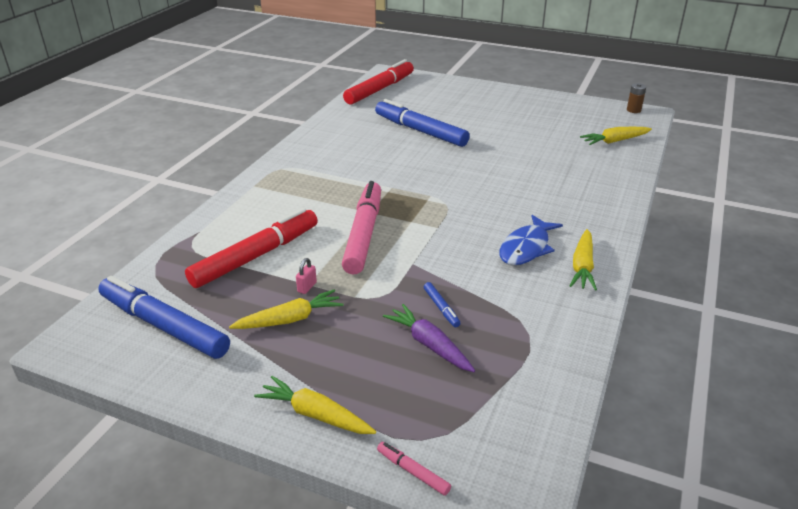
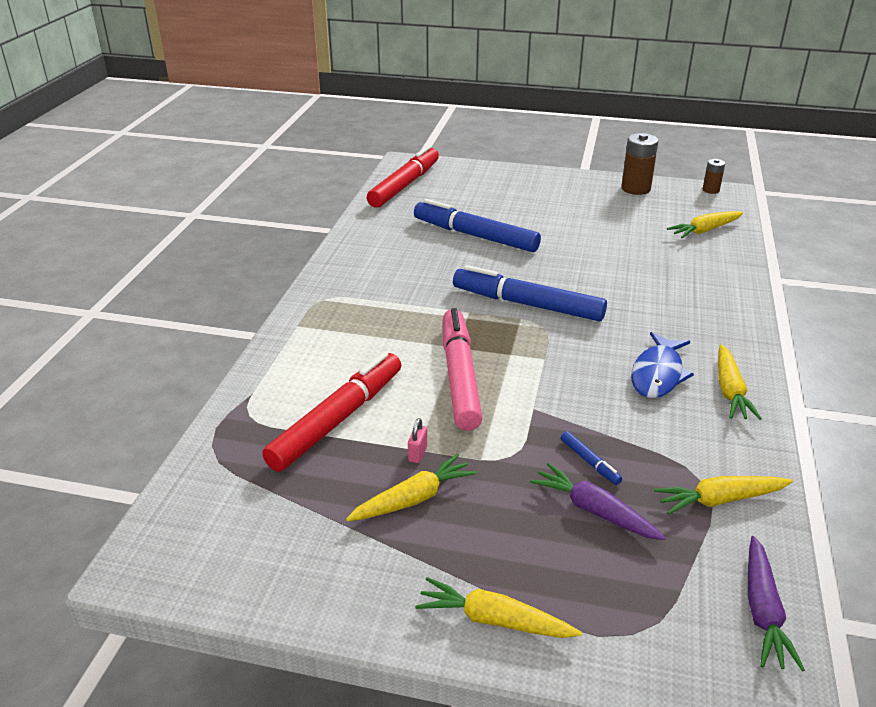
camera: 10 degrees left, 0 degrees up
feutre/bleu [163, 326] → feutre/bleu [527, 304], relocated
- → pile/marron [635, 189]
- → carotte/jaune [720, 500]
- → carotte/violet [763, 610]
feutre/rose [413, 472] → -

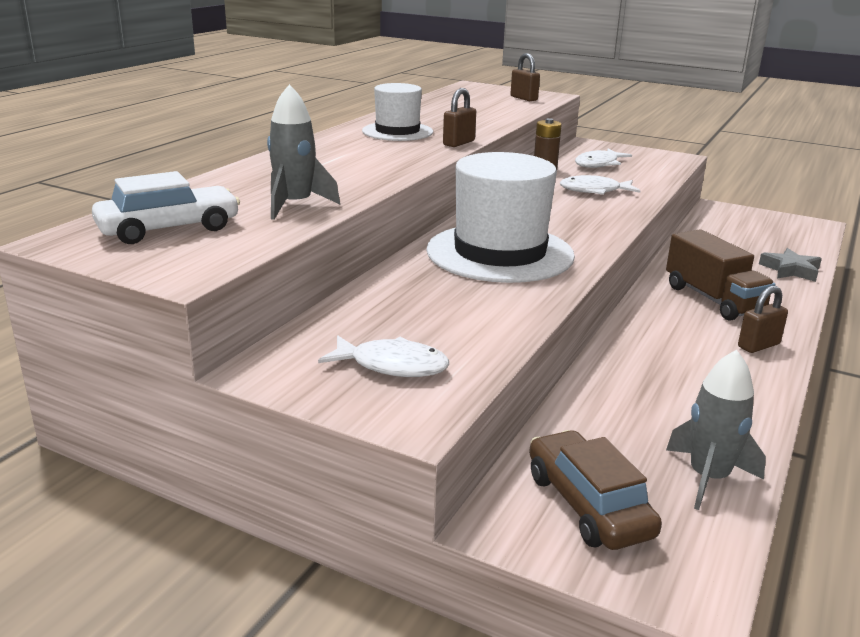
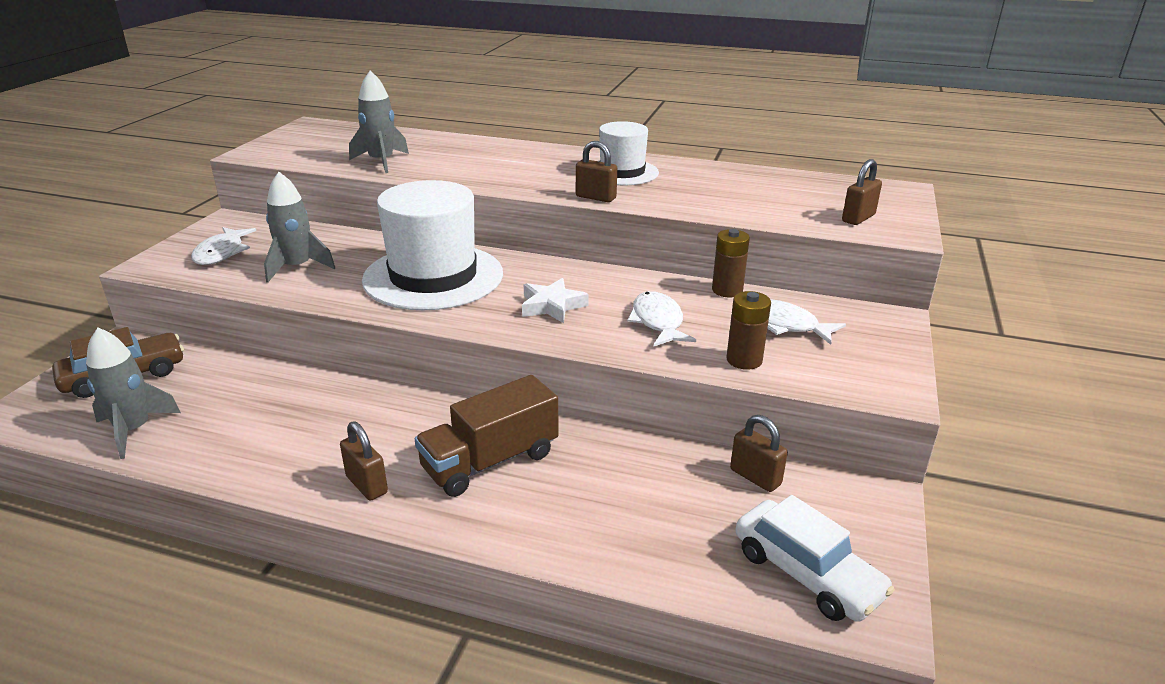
camera: 80 degrees right, 5 degrees up
- → fusée/gris [297, 267]
- → étoile/blanc [552, 306]
- → pile/marron [744, 360]
- → cadenas/marron [755, 477]
voiture/blanc [169, 229] → voiture/blanc [806, 573], relocated
étoile/gris [790, 270] → -

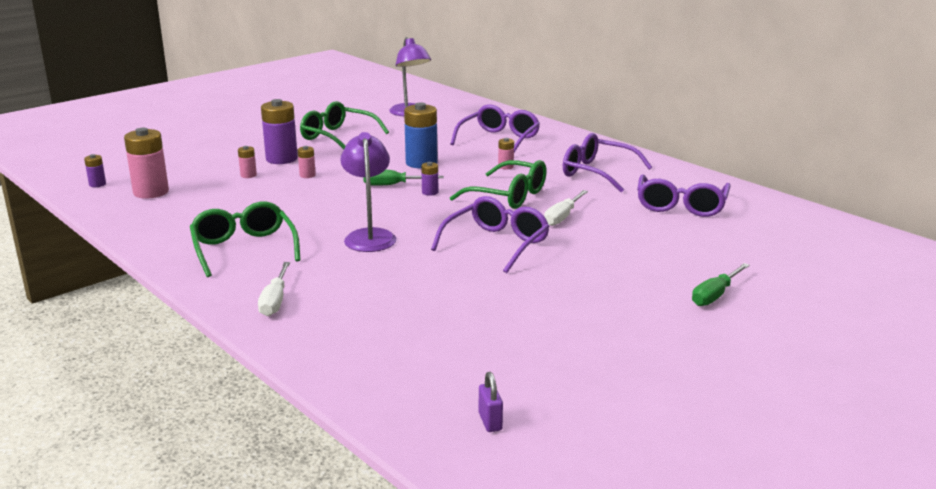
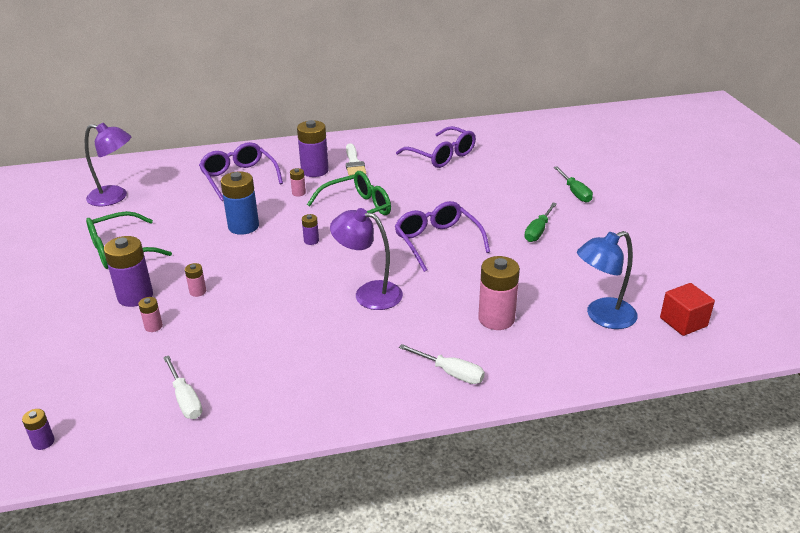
camera: 60 degrees left, 10 degrees up
tournevis/blanc [562, 217] → tournevis/blanc [185, 399], relocated
- → pile/violet [314, 171]
lunettes/violet [597, 173] → pinceau/blanc [354, 163]
pile/rose [151, 192] → pile/rose [496, 319], relocated
tournevis/vert [393, 185] → tournevis/vert [538, 231], relocated
- → lampe/bleu [602, 317]
cadenas/violet [490, 422] → cube/rouge [683, 322]
lunettes/vert [244, 248] → -

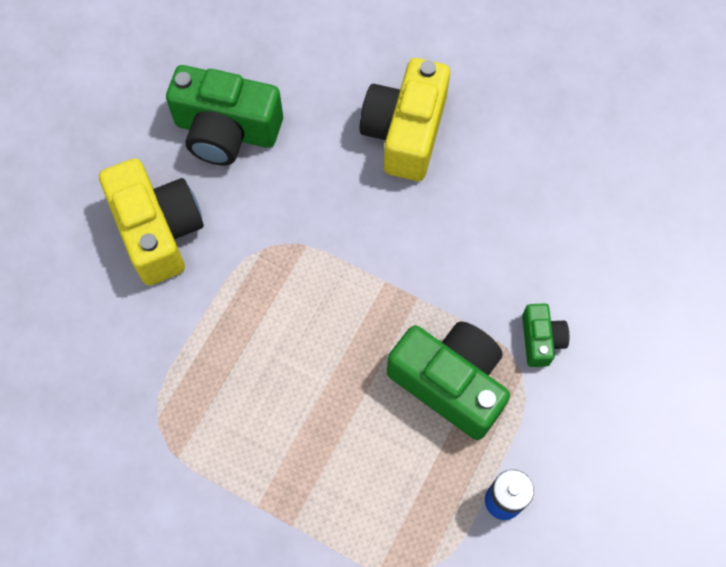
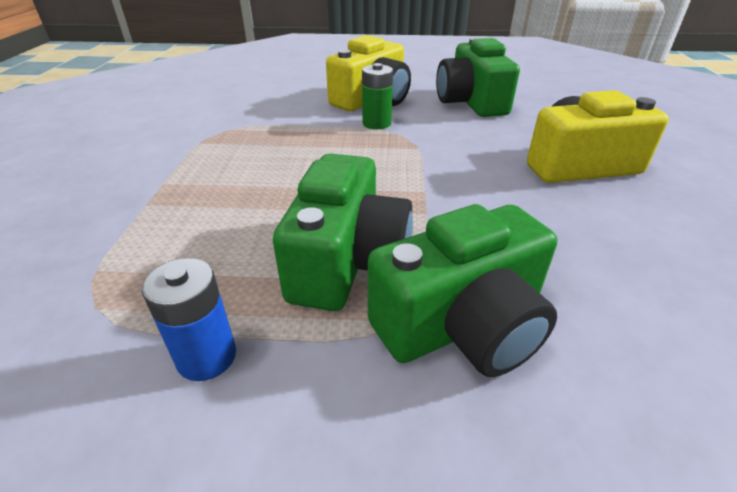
camera: 65 degrees right, 30 degrees down
- → pile/vert [376, 123]
appareil photo/vert [540, 340] → appareil photo/vert [462, 325], x1.99

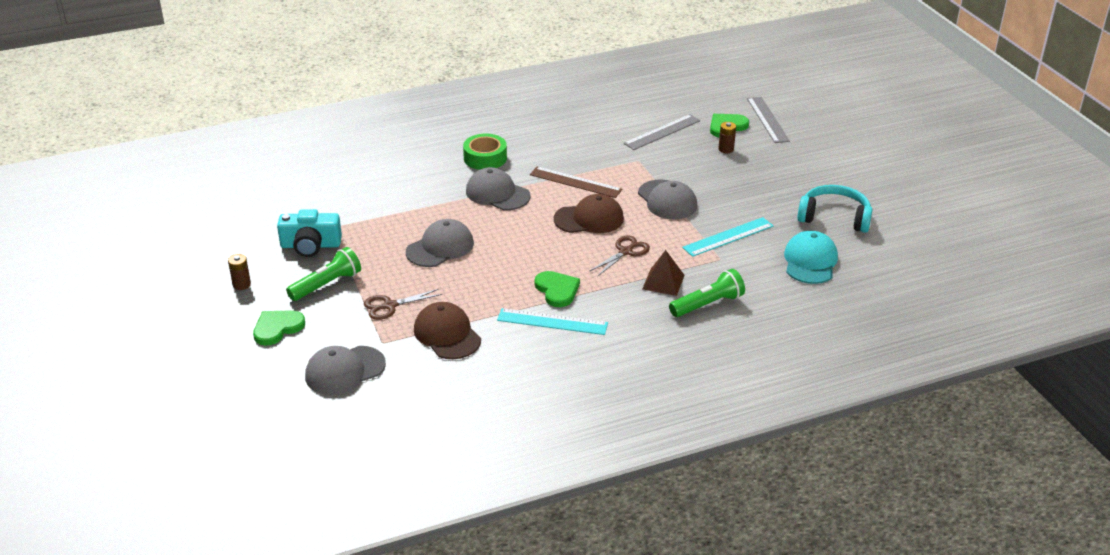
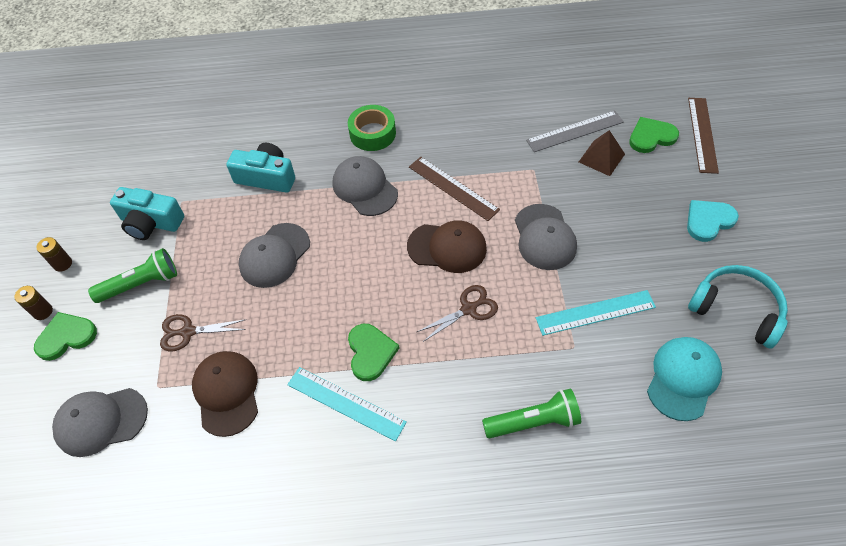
camera: 20 degrees right, 20 degrees up
pile/marron [726, 149] → pile/marron [43, 311], relocated
- → appareil photo/turquoise [266, 177]
casquette/gris [440, 247] → casquette/gris [274, 255], 150 degrees clockwise
pyramide/marron [663, 282] → pyramide/marron [601, 158], relocated
- → cœur/turquoise [708, 221]
règle/gris [767, 119] → règle/marron [702, 134]

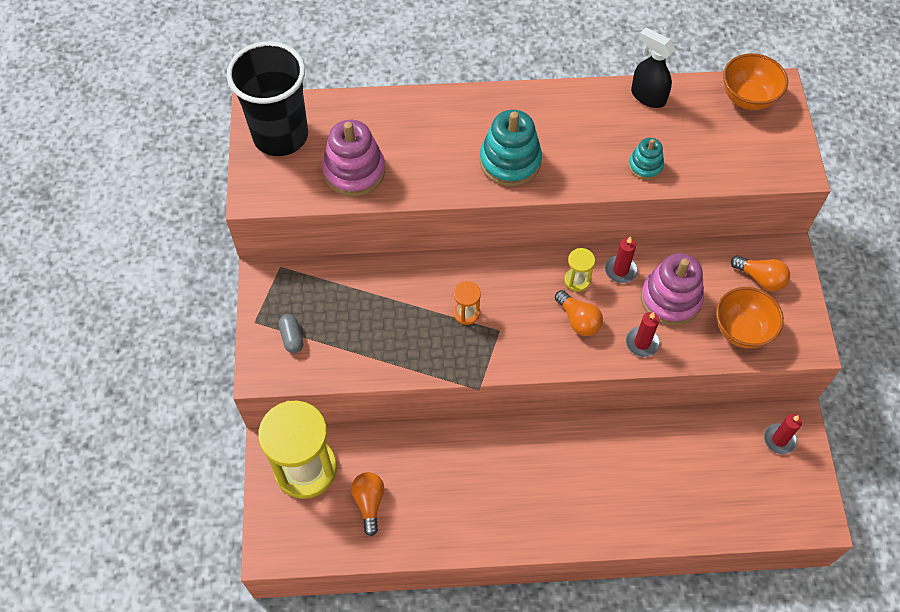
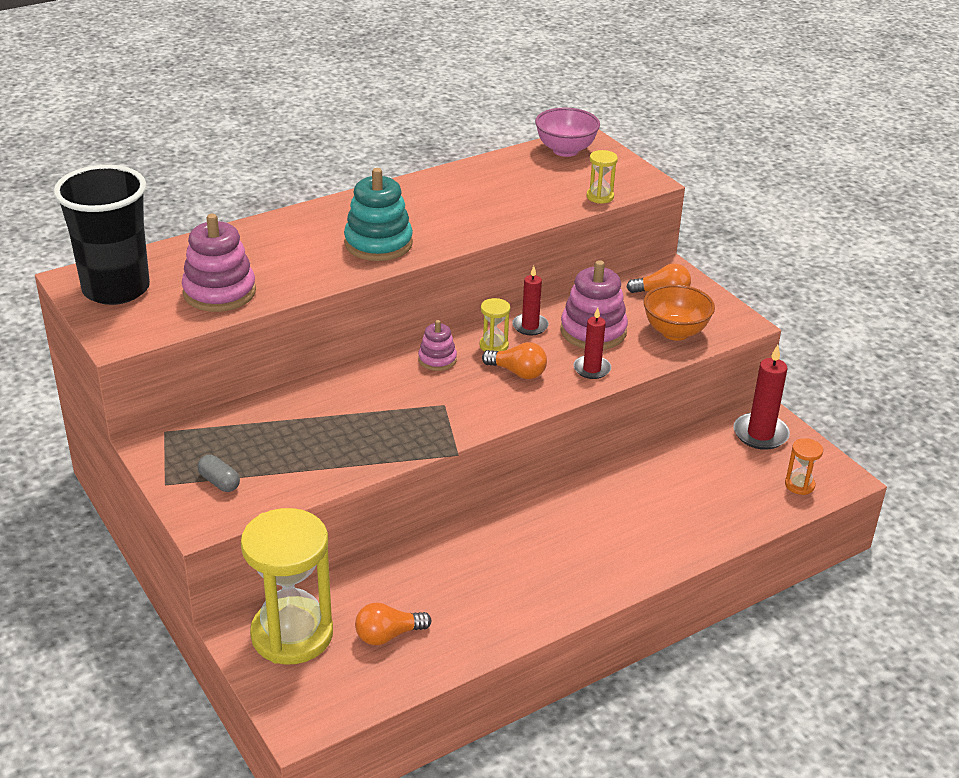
camera: 30 degrees left, 25 degrees down
ampoule/orange [369, 502] → ampoule/orange [388, 635], 75 degrees counterclockwise
- → jouet à empiler/rose [437, 359]
bol/orange [748, 98] → bol/rose [565, 150]
- → sablier/jaune [600, 197]
bougie/rouge [779, 439] → bougie/rouge [760, 434], x1.53
sablier/orange [466, 313] → sablier/orange [799, 485], relocated
jouet à empiler/turquoise [645, 166] → -
vaporisateur/noir [647, 96] → -

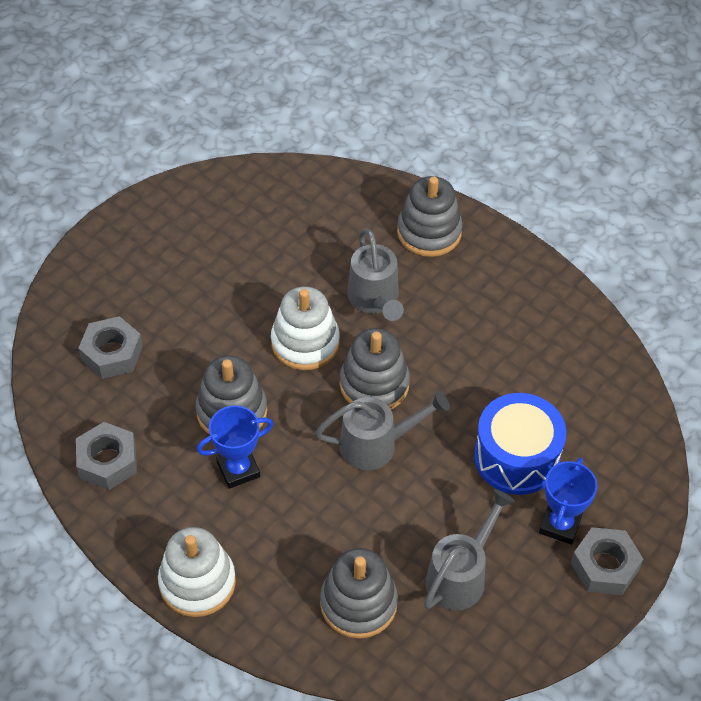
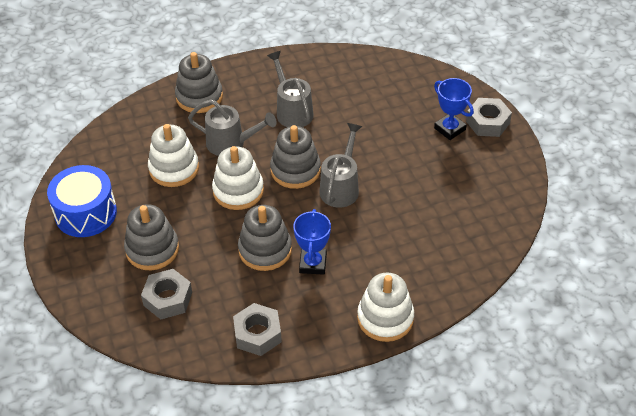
camera: 60 degrees left, 5 degrees down
tambour/bleu [516, 457] → tambour/bleu [86, 213], relocated
jouet à empiler/gris [358, 603] → jouet à empiler/gris [152, 249], relocated
- → jouet à empiler/blanc [174, 168]
arrosoir/gris [461, 575] → arrosoir/gris [292, 110], relocated

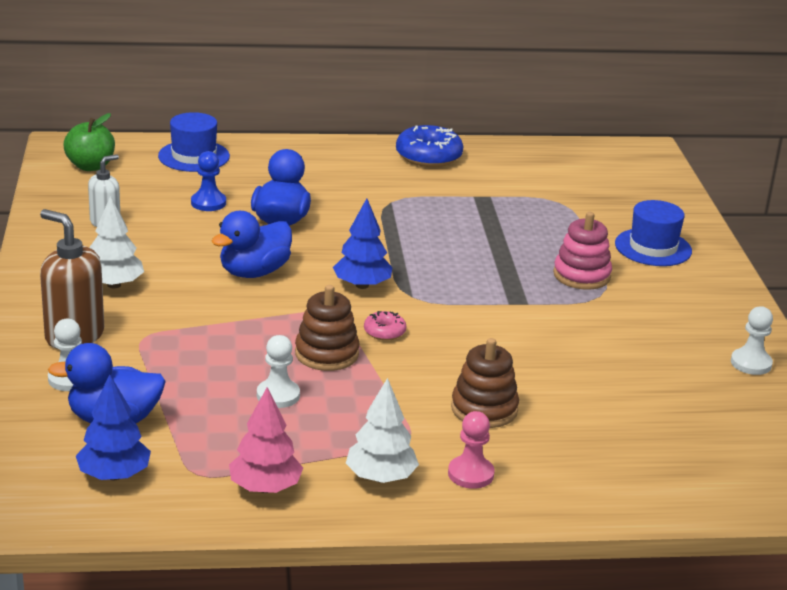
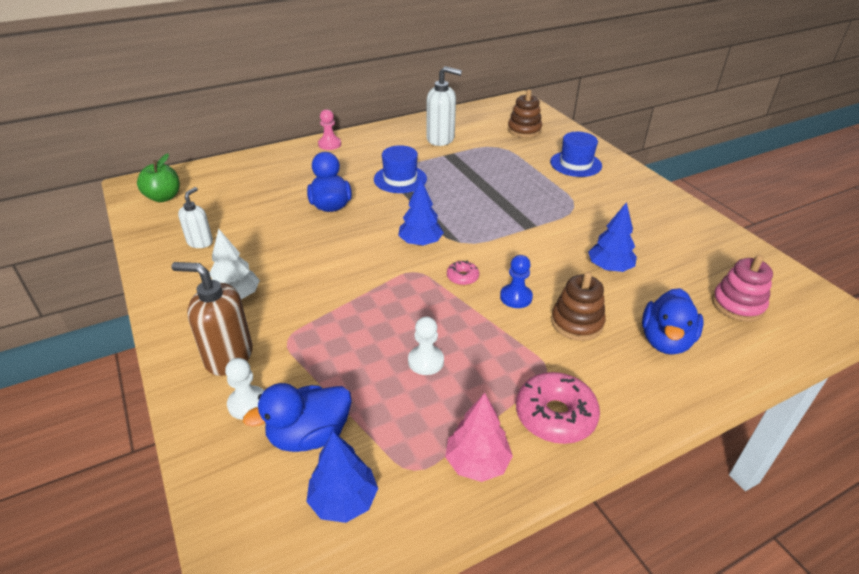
camera: 20 degrees left, 10 degrees up
pion/rose [470, 474] → pion/rose [329, 144], relocated
chapeau/bleu [194, 156] → chapeau/bleu [400, 179], relocated
- → distributeur de savon/blanc [440, 139]
pion/bleu [208, 203] → pion/bleu [516, 297], relocated
jouet à empiler/marron [326, 354] → jouet à empiler/marron [524, 130], relocated
arbre/blanc [381, 477] → beignet/rose [555, 415]
- → arbre/bleu [609, 268]
canard/bleu [254, 272] → canard/bleu [665, 341], relocated
jouet à empiler/rose [581, 275] → jouet à empiler/rose [737, 305], relocated
beignet/bleu [428, 156] → -
pion/blanc [751, 363] → -

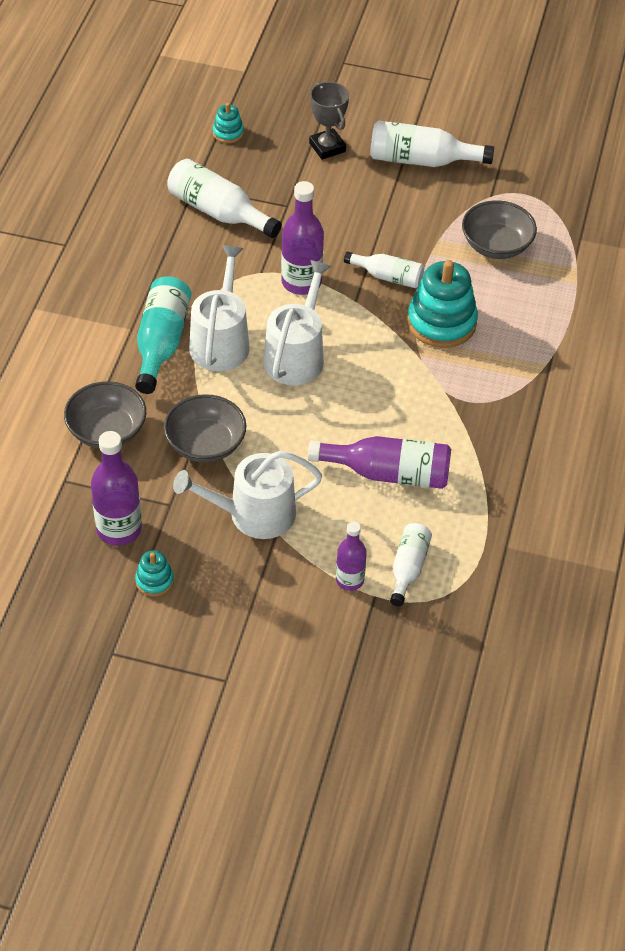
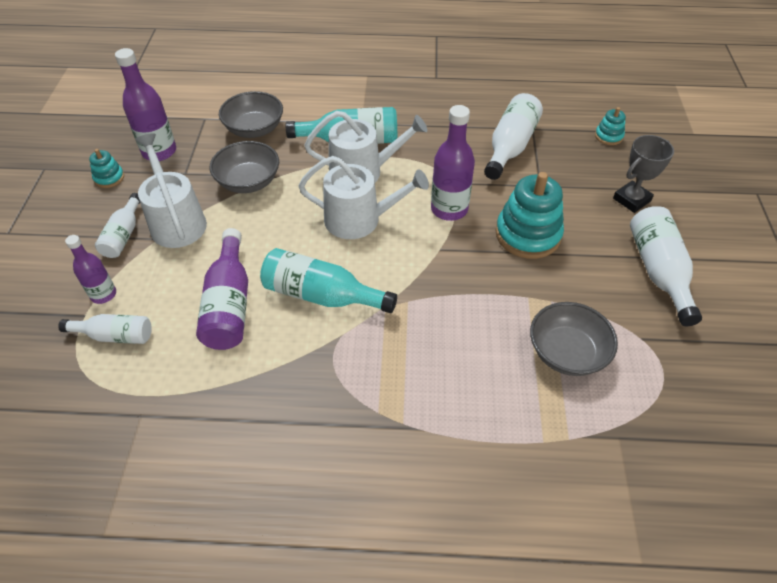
camera: 80 degrees right, 0 degrees up
bouteille/blanc [388, 277] → bouteille/blanc [123, 235], relocated
- → bouteille/turquoise [322, 295]
jouet à empiler/turquoise [441, 322] → jouet à empiler/turquoise [528, 234], relocated

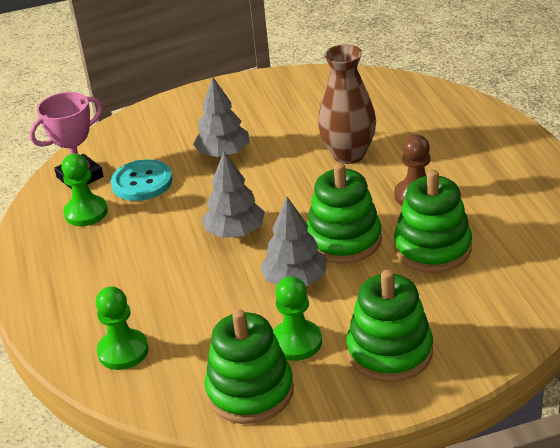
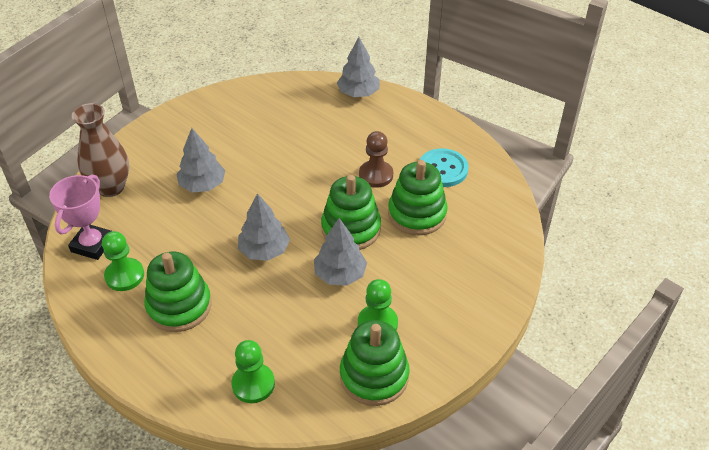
camera: 35 degrees left, 10 degrees up
vase/marron [348, 154] → vase/marron [111, 187], relocated
jouet à empiler/vert [389, 352] → jouet à empiler/vert [179, 306], relocated
- → arbre/gris [358, 93]
bouton/turquoise [142, 182] → bouton/turquoise [443, 169], relocated

